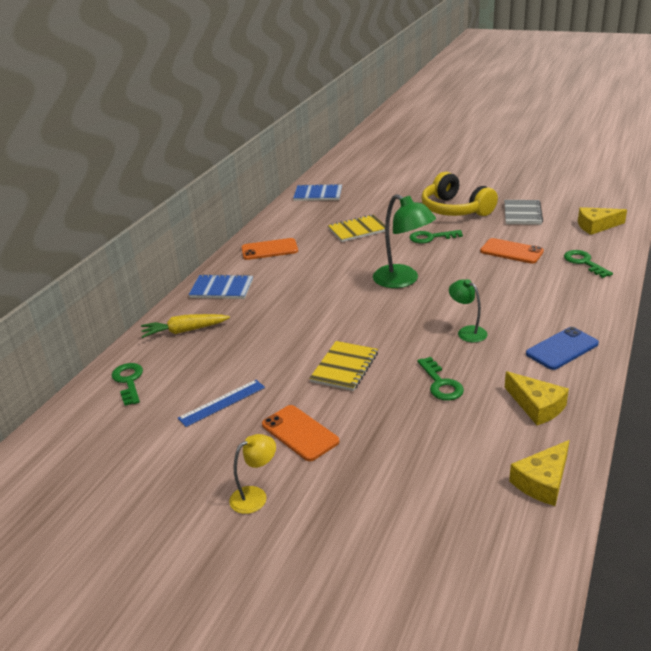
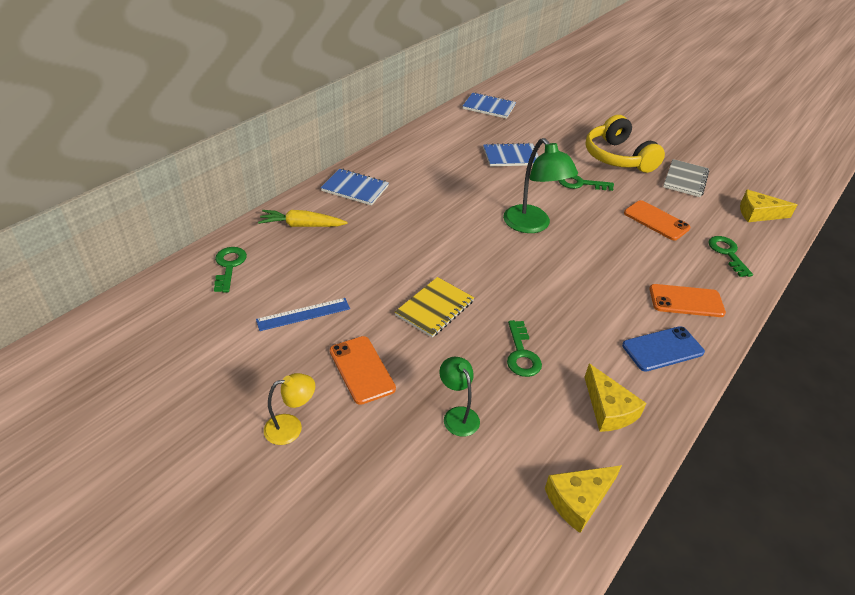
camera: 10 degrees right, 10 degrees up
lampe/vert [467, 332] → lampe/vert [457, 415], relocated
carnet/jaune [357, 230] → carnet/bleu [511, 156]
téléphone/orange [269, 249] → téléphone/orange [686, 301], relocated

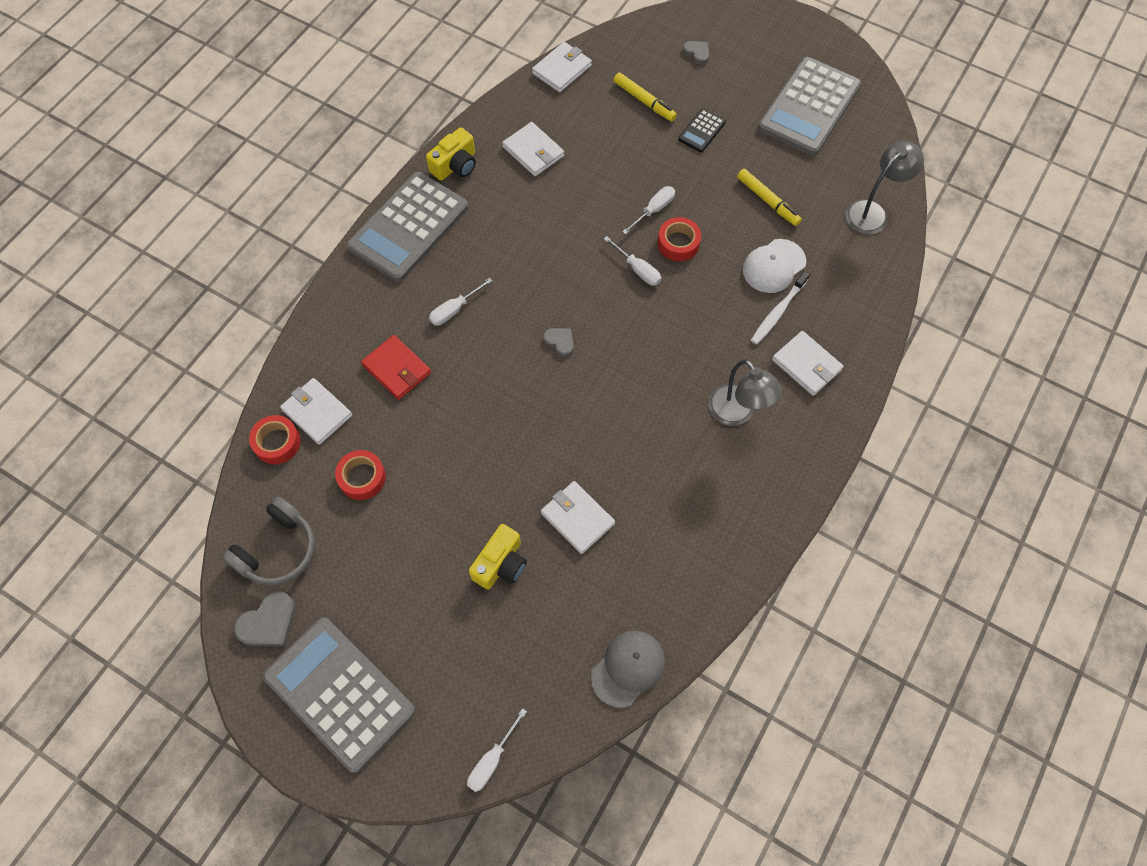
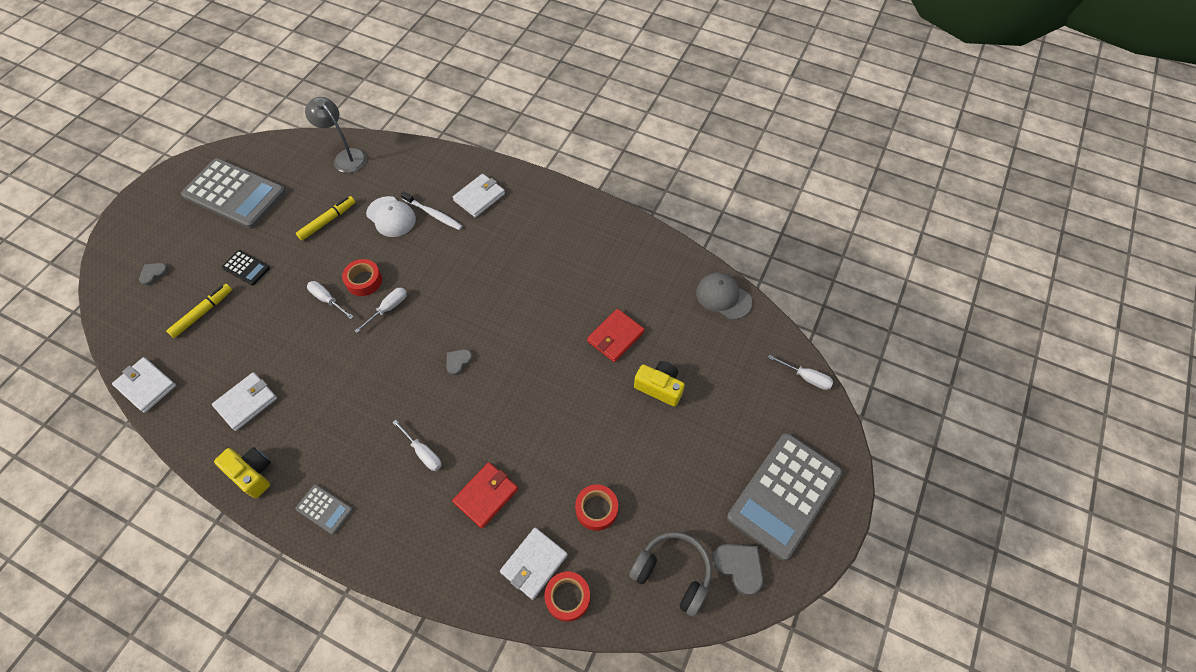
camera: 95 degrees left, 5 degrees down
calculatrice/gris [408, 227] → calculatrice/gris [324, 509], x0.44
portefeuille/blanc [577, 518] → portefeuille/rouge [615, 337]
lampe/gris [737, 413] → -

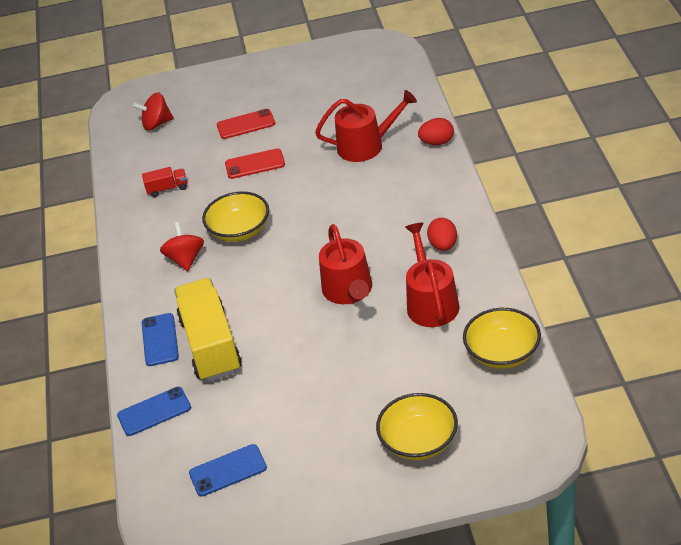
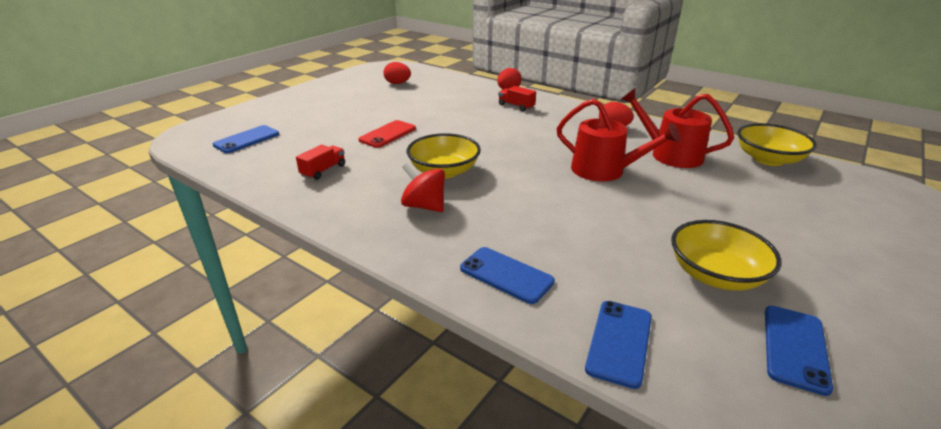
camera: 50 degrees left, 10 degrees down
toupie/rouge [157, 124] → téléphone/bleu [247, 139]
- → œuf/rouge [397, 83]
- → camion/rouge [516, 106]
bol/jaune [419, 441] → bol/jaune [715, 275], relocated
camion/jaune [211, 345] → -
téléphone/rouge [246, 124] → -
arrosoir/rouge [366, 146] → -

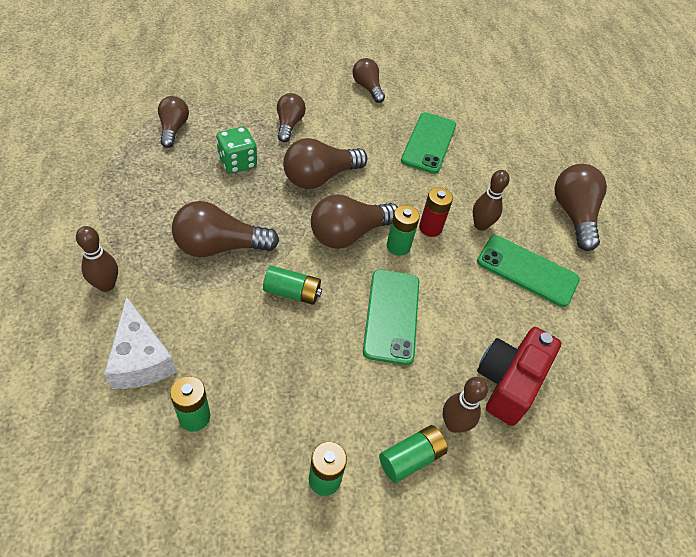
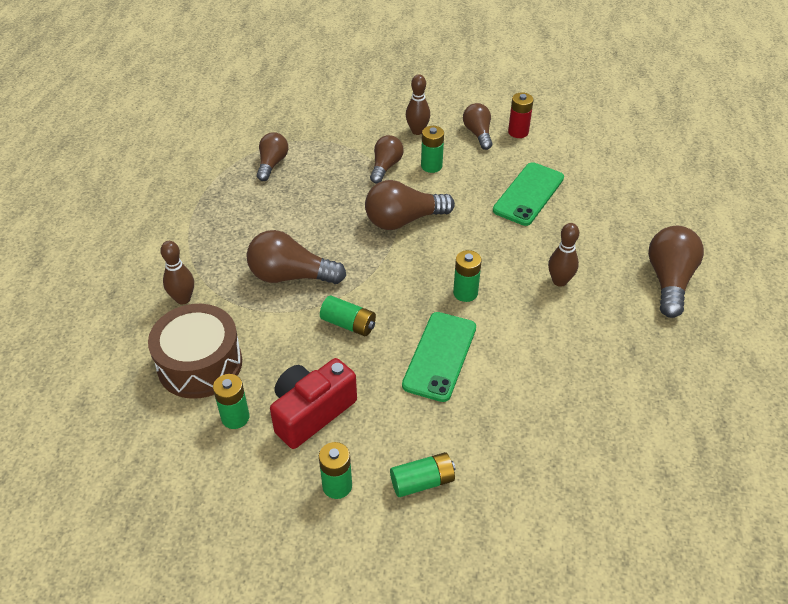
camera: 20 degrees right, 5 degrees down
fromage/blanc [141, 359] → tambour/marron [200, 364]
appareil photo/rouge [508, 382] → appareil photo/rouge [311, 412], relocated
quille/marron [454, 424] → quille/marron [417, 131], relocated
- → pile/vert [431, 166]
pile/rouge [430, 228] → pile/rouge [518, 132], relocated
dé/vert [237, 163] → -
ampoule/marron [349, 234] → -
téléphone/vert [527, 271] → -

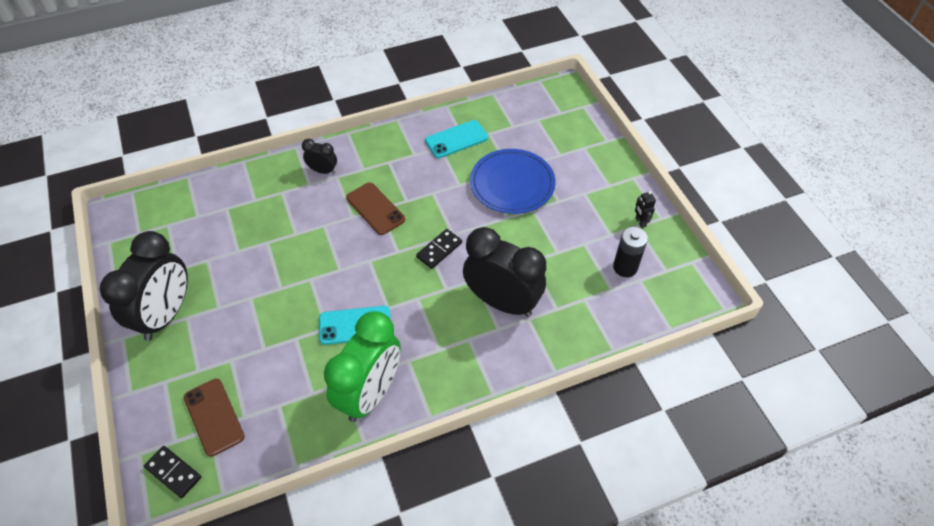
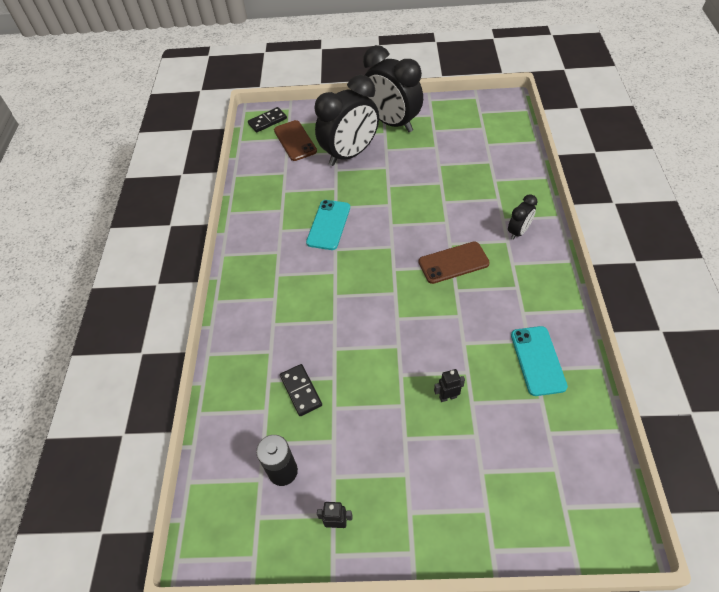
camera: 115 degrees right, 0 degrees up
téléphone/marron [214, 417] → téléphone/marron [295, 141], 75 degrees clockwise
domino/noir [439, 250] → domino/noir [301, 391], relocated
réveil/noir [502, 302] → réveil/noir [350, 154], relocated
assiette/bleu [512, 184] → robot/noir [447, 397]
réveil/vert [370, 393] → -

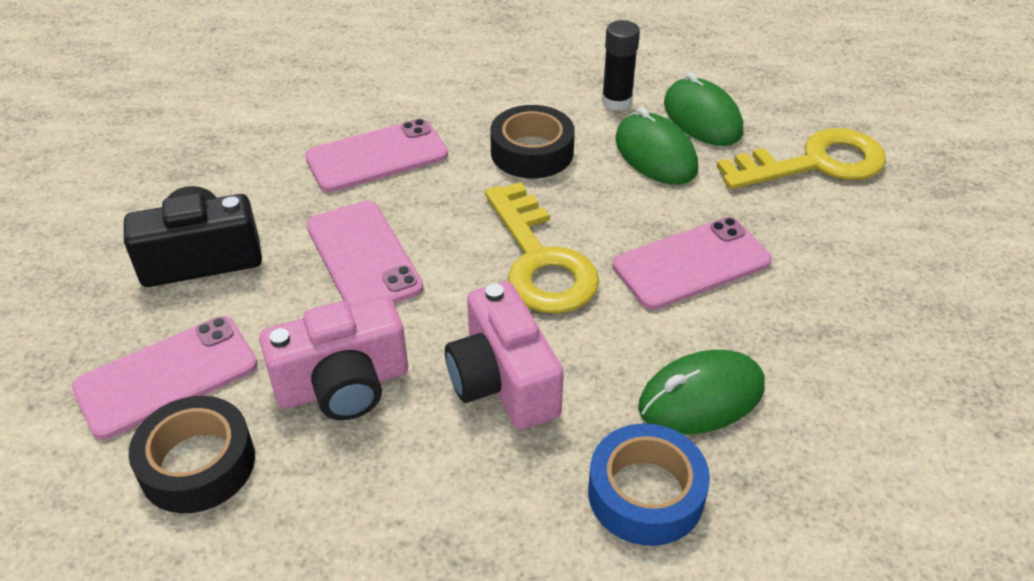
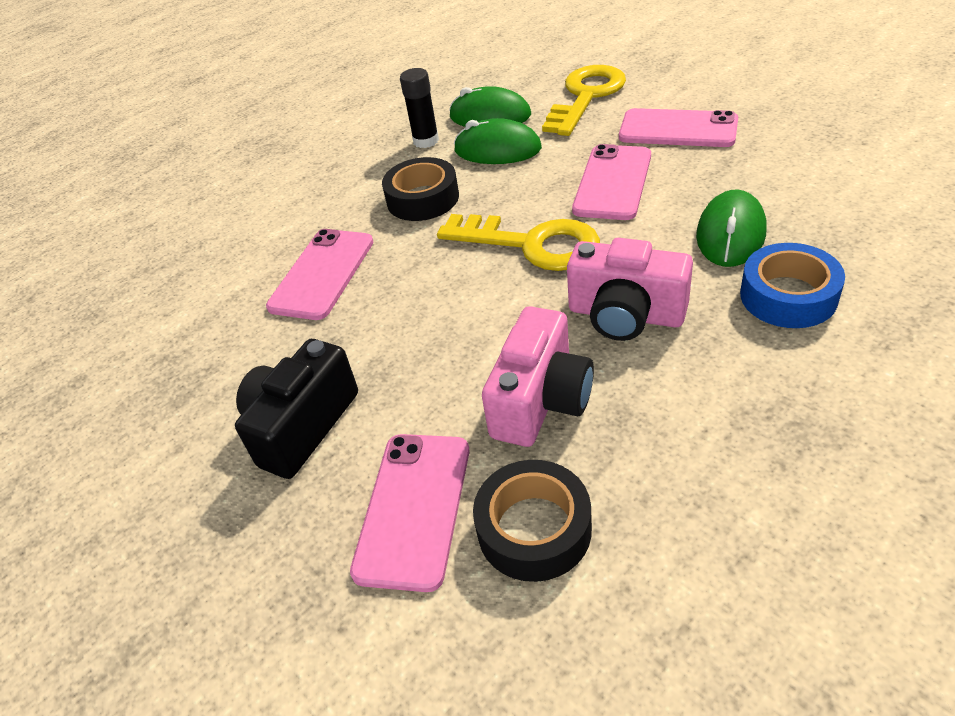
camera: 40 degrees left, 0 degrees up
téléphone/rose [363, 256] → téléphone/rose [678, 129], relocated

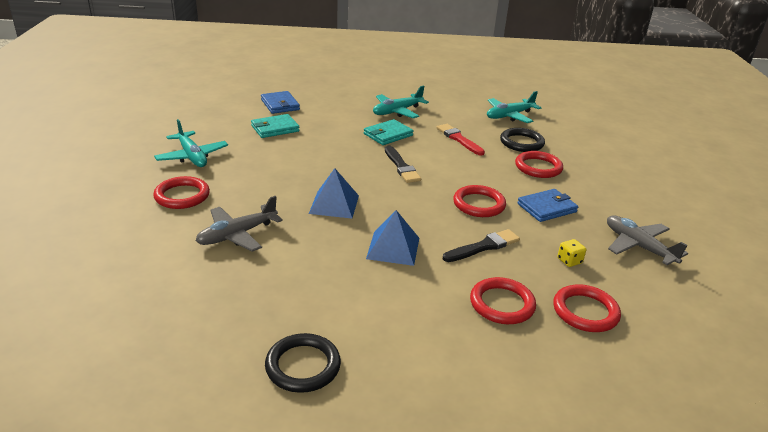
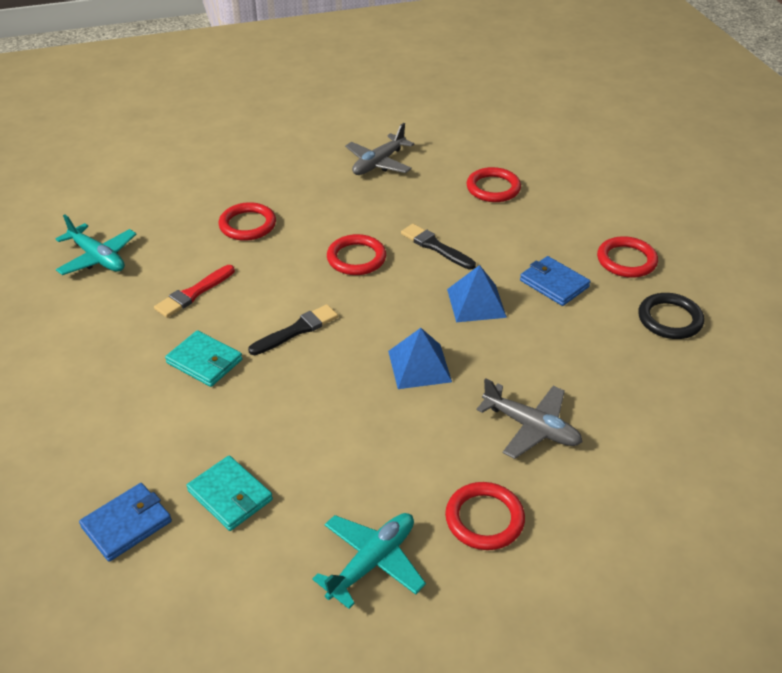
camera: 105 degrees left, 10 degrees up
portefeuille/bleu [547, 208] → portefeuille/bleu [554, 283], relocated
anneau/rouge [502, 304] → anneau/rouge [626, 260], relocated
avion/turquoise [397, 111] → -
anneau/noir [521, 143] → -
dé/jaune [569, 261] → -

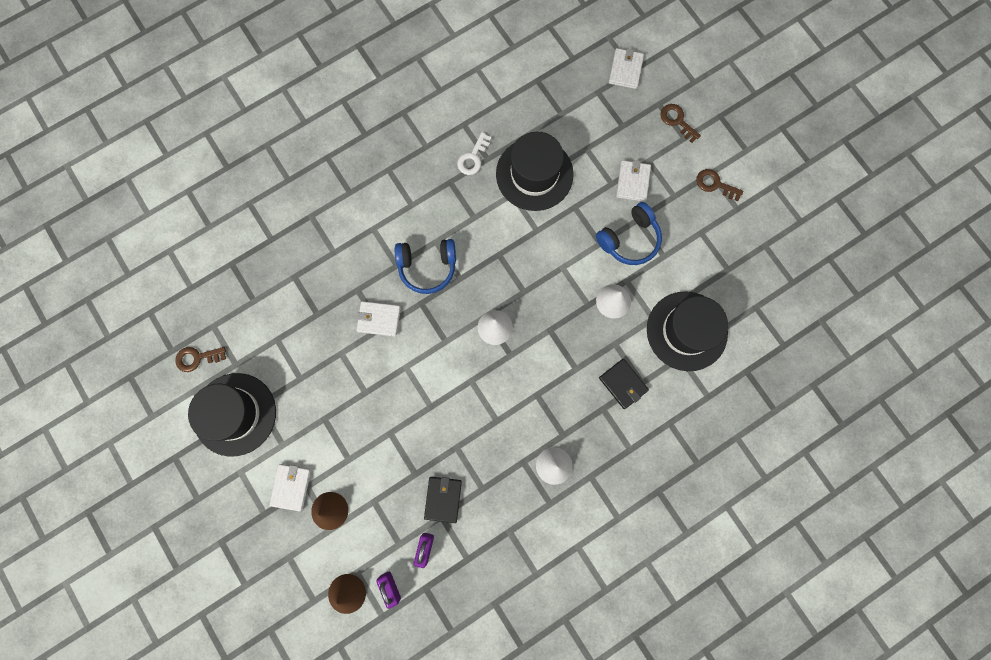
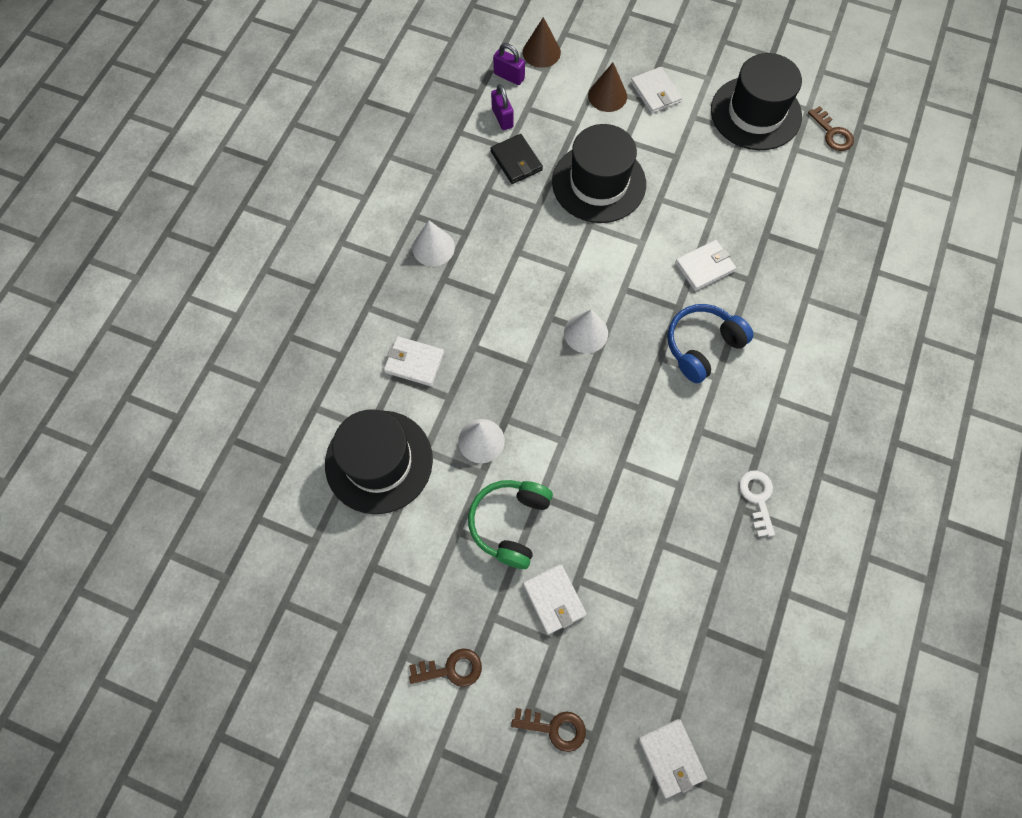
camera: 145 degrees right, 10 degrees down
portefeuille/noir [623, 384] → portefeuille/blanc [414, 362]
casque audio/bleu [629, 239] → casque audio/vert [510, 523]
chapeau/noir [534, 174] → chapeau/noir [598, 183], relocated
clé/marron [197, 358] → clé/marron [832, 133], 105 degrees clockwise

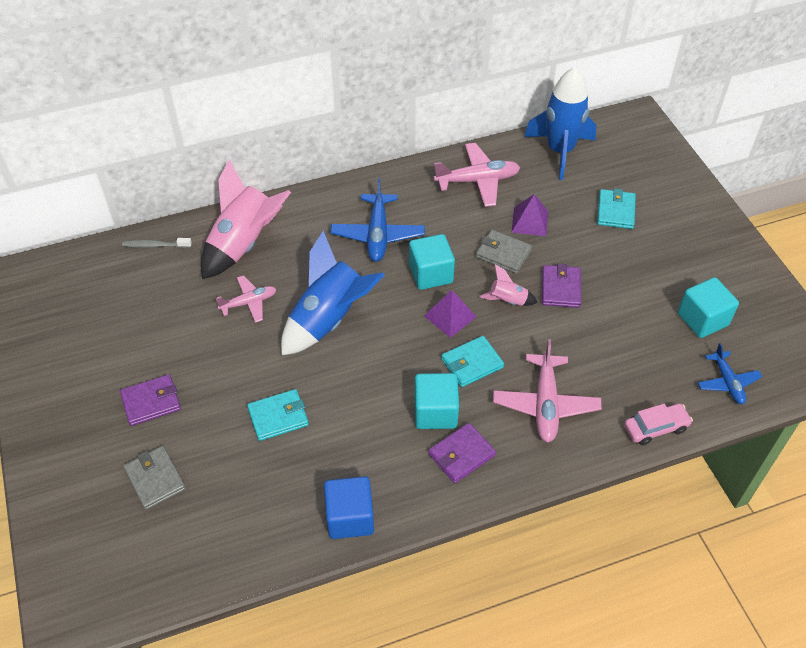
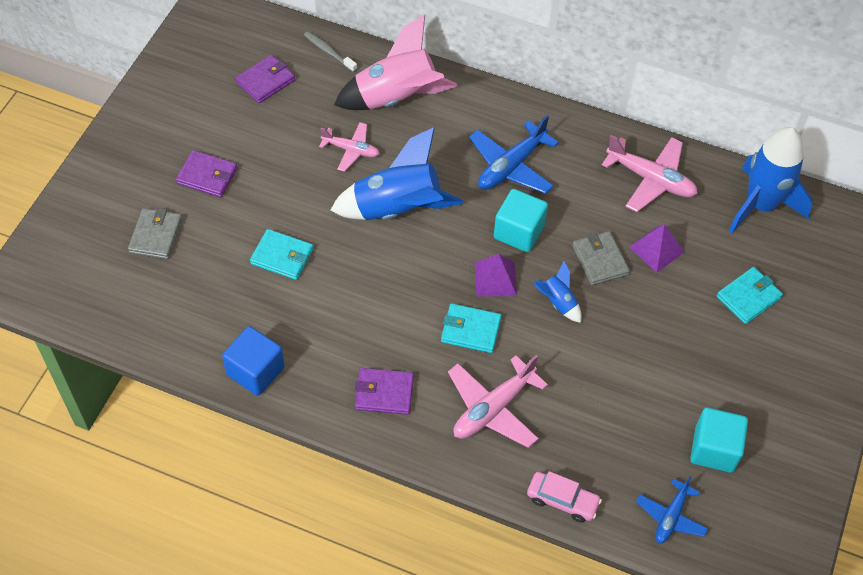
camera: 40 degrees right, 5 degrees up
portefeuille/violet [561, 288] → portefeuille/violet [266, 81], relocated
fusée/rose [507, 301] → fusée/bleu [558, 302]
cube/turquoise [435, 412] → -

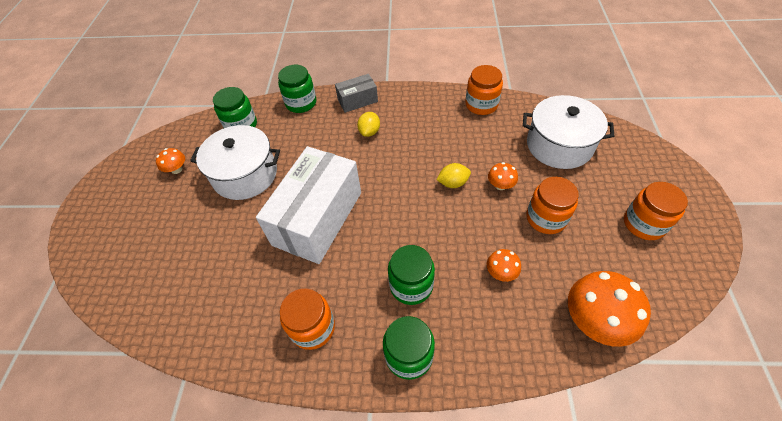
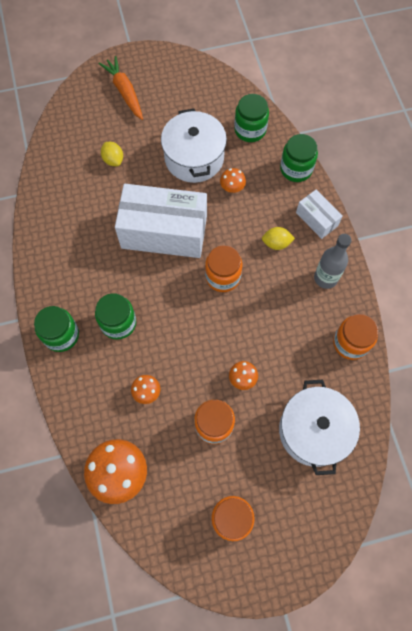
camera: 70 degrees right, 15 degrees up
- → carotte/orange [124, 92]
citron/jaune [453, 183] → citron/jaune [113, 160], relocated
bocal/orange [312, 327] → bocal/orange [223, 276], relocated
champignon/orange [177, 169] → champignon/orange [232, 187], relocated
boîte/gris [357, 100] → boîte/blanc [316, 219]
- → bouteille/gris [325, 278]

